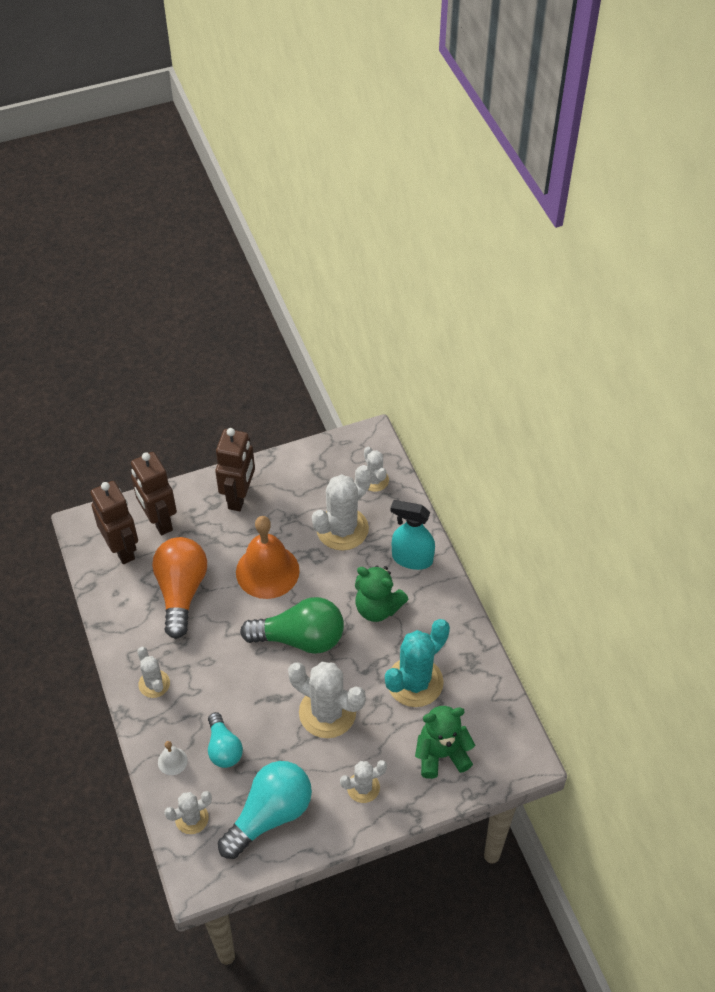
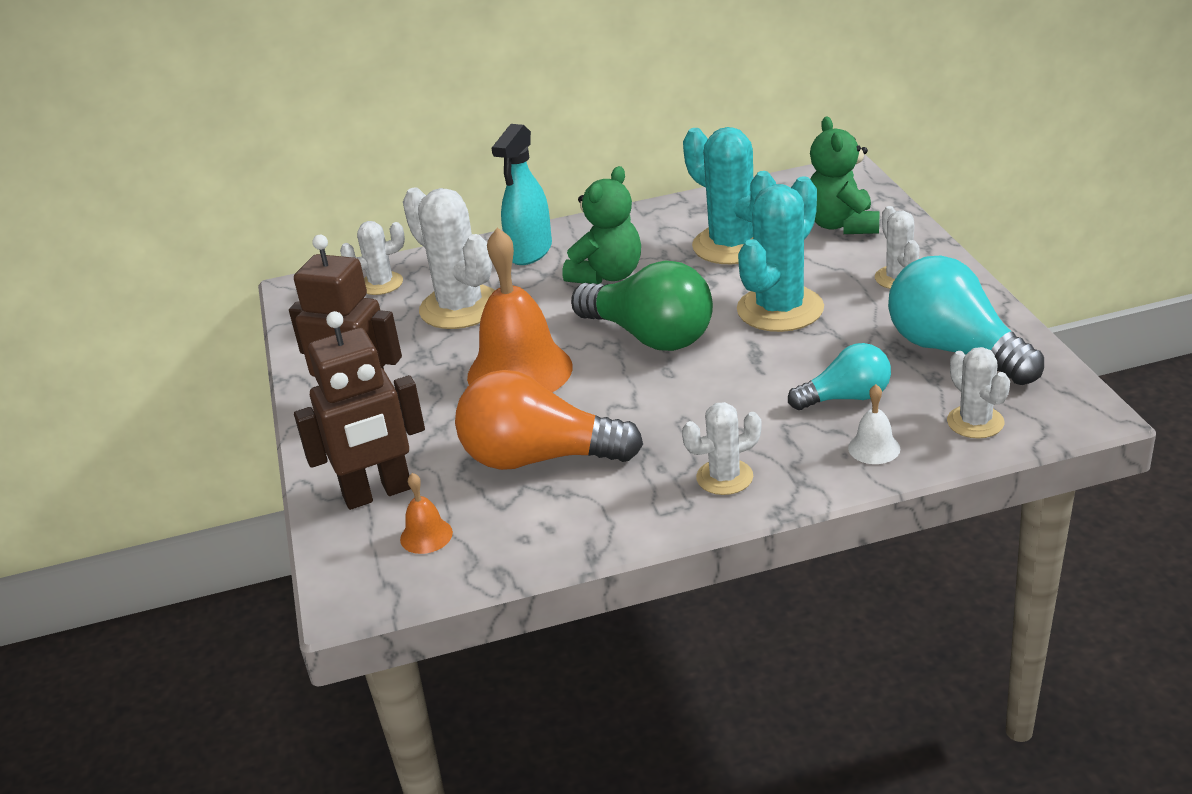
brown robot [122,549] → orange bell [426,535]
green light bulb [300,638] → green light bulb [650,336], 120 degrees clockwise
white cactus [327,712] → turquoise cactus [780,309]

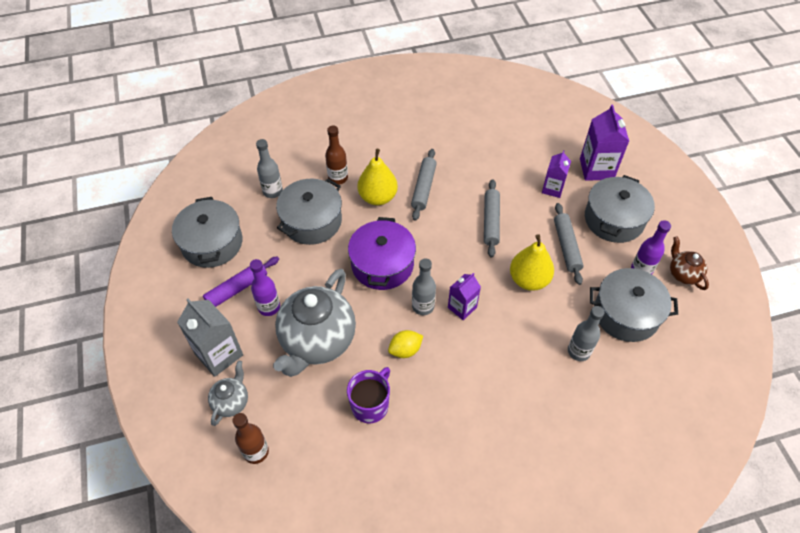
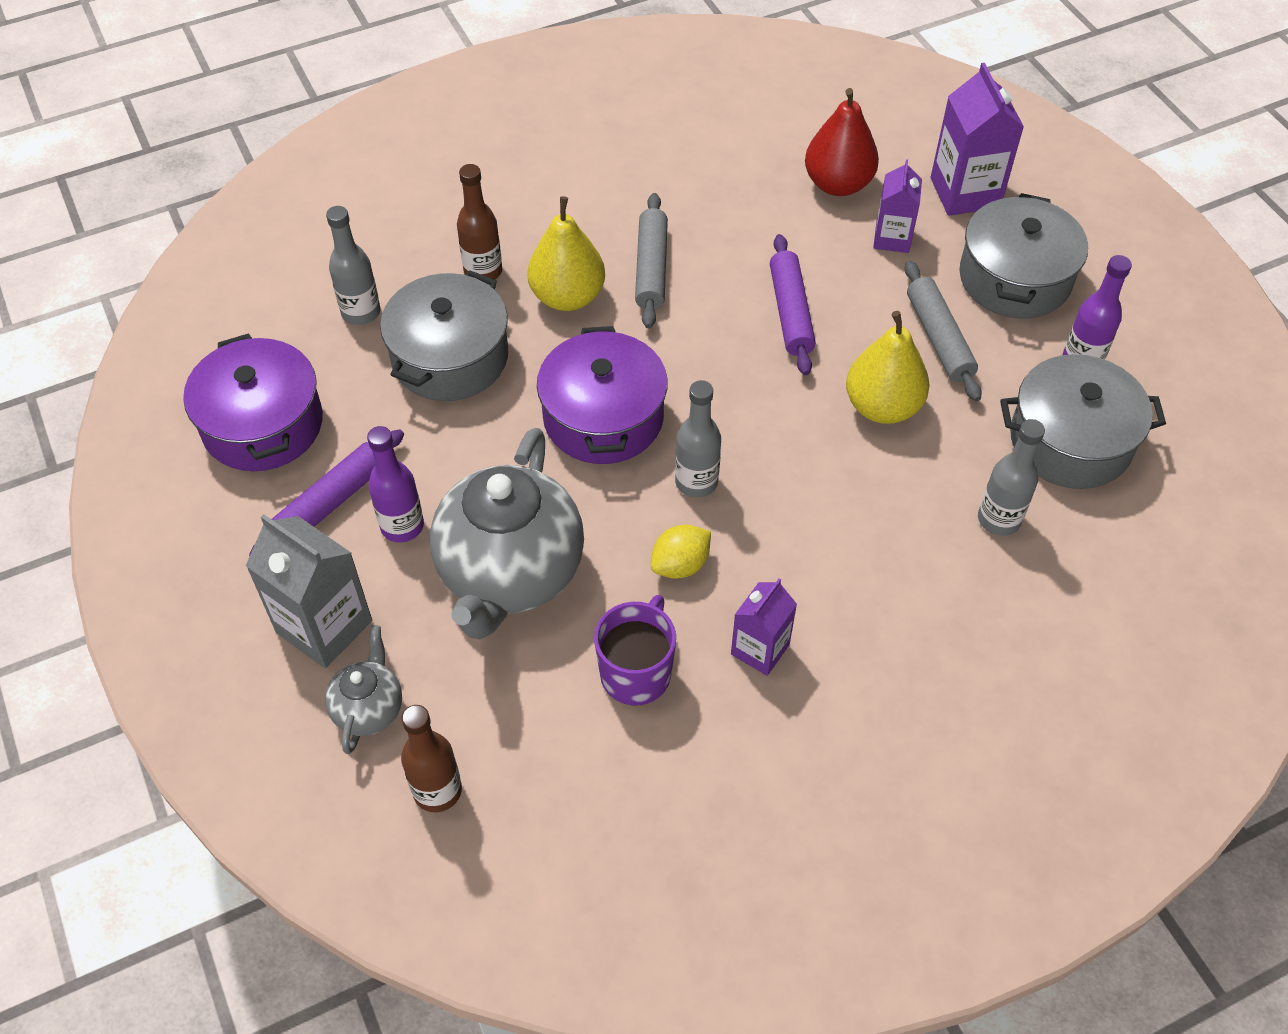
grey rolling pin [490,221] → purple rolling pin [790,312]
grey pot [212,243] → purple pot [263,424]
brown teapot [683,274] → -
purple carton [462,307] → purple carton [760,649], relocated
- → red pear [838,184]

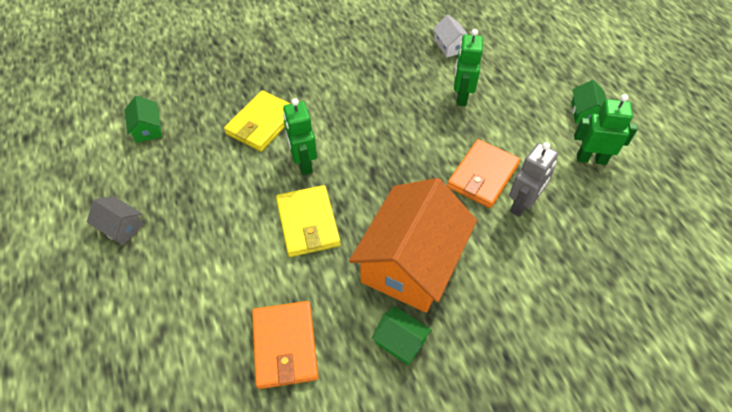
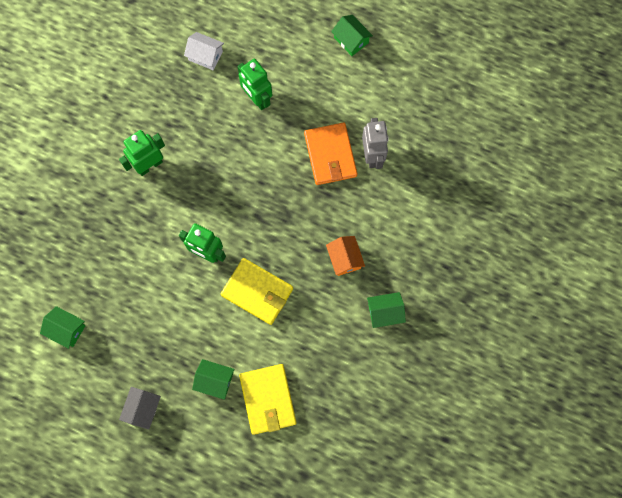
yellow wallet [262,123] → yellow wallet [268,399], relocated
green robot [591,159] → green robot [149,165], relocated
orange house [411,262] → orange house [344,259], x0.42
grey house [121,227] → grey house [143,408], 60 degrees counterclockwise
orange wallet [285,346] → -
- → green house [215,380]

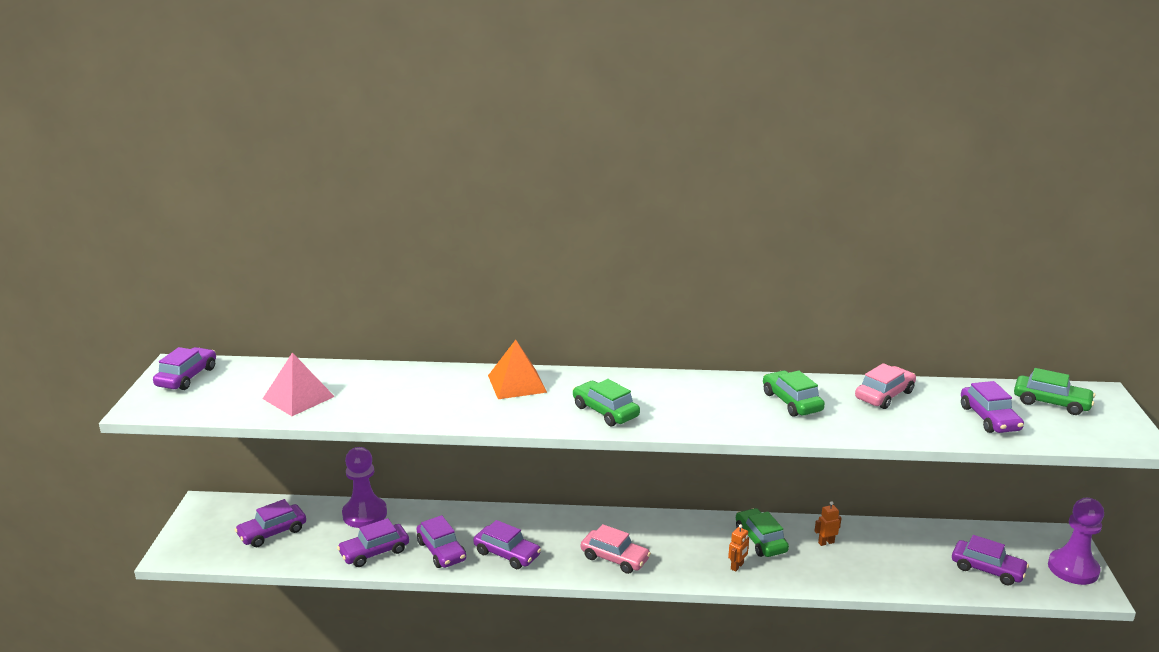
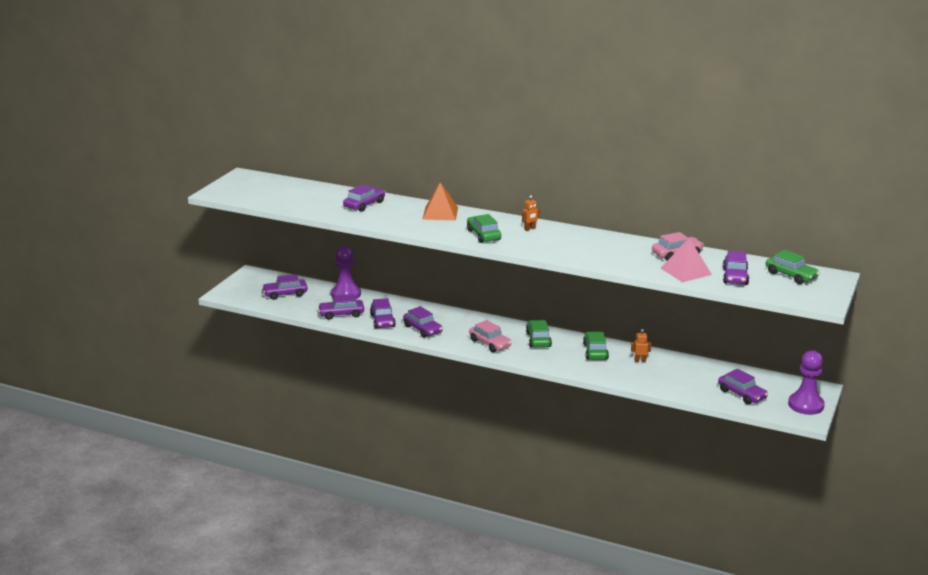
purple car [187,377] → purple car [364,204], relocated
pink pyramid [298,397] → pink pyramid [686,271], relocated
green car [791,402] → green car [538,339], relocated
orange robot [737,566] → orange robot [530,229], relocated

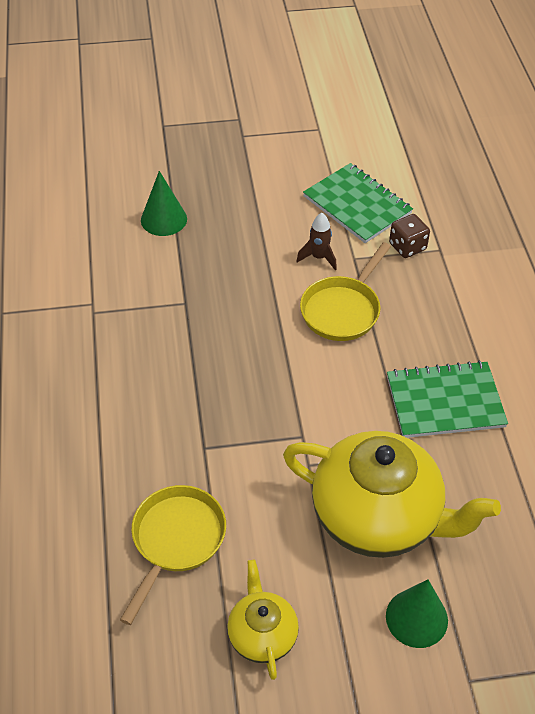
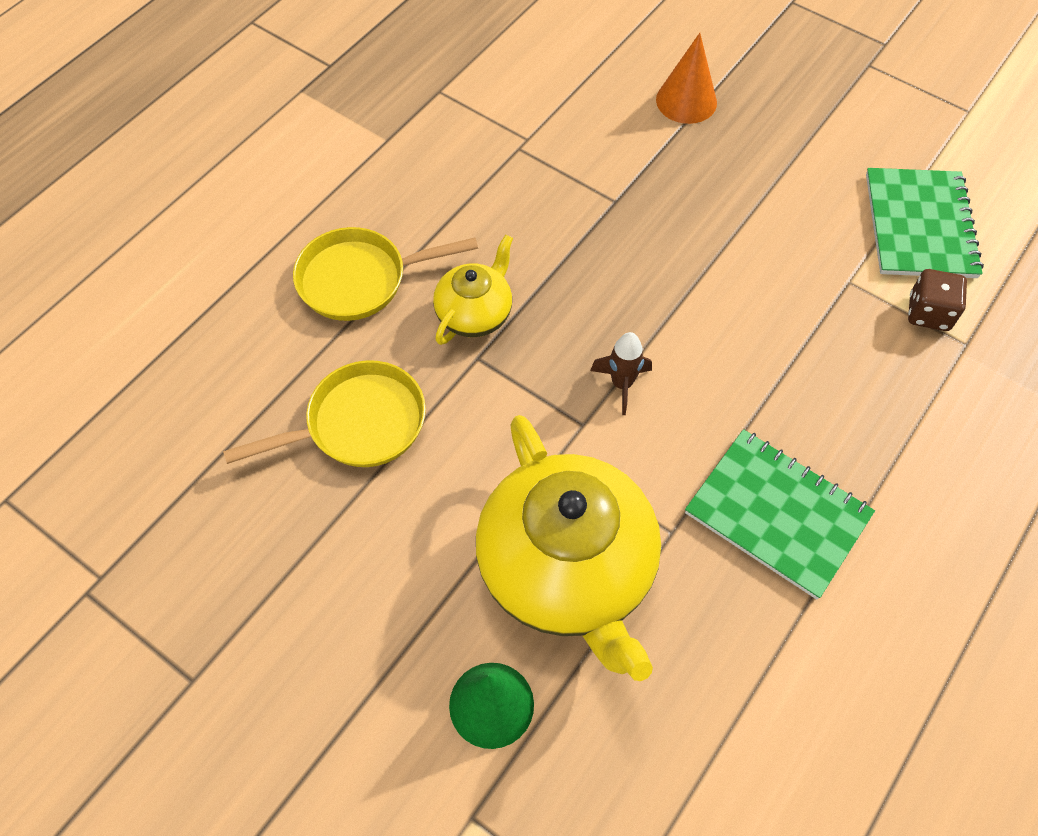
green cone [164,219] → orange cone [686,101]
brown rocket [318,257] → brown rocket [621,384], relocated
yellow pan [343,309] → yellow pan [360,279], relocated
yellow teapot [262,634] → yellow teapot [475,313], relocated

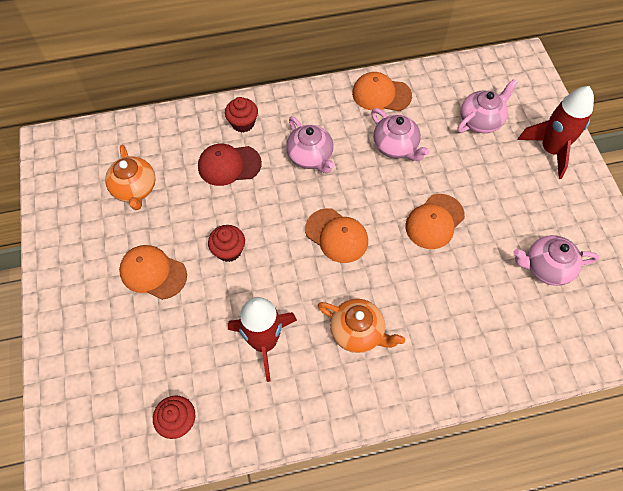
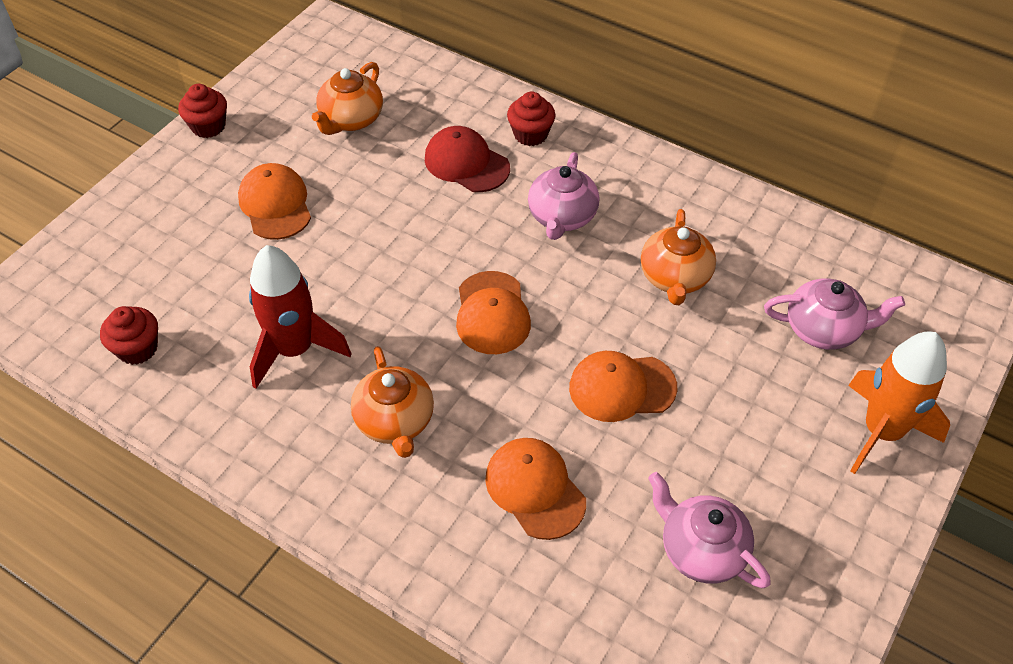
orange cap [381,94] → orange cap [535,489], relocated
red rocket [551,150] → orange rocket [881,432]
pink teapot [395,146] → orange teapot [675,278]
red cupcake [229,250] → red cupcake [208,126], relocated

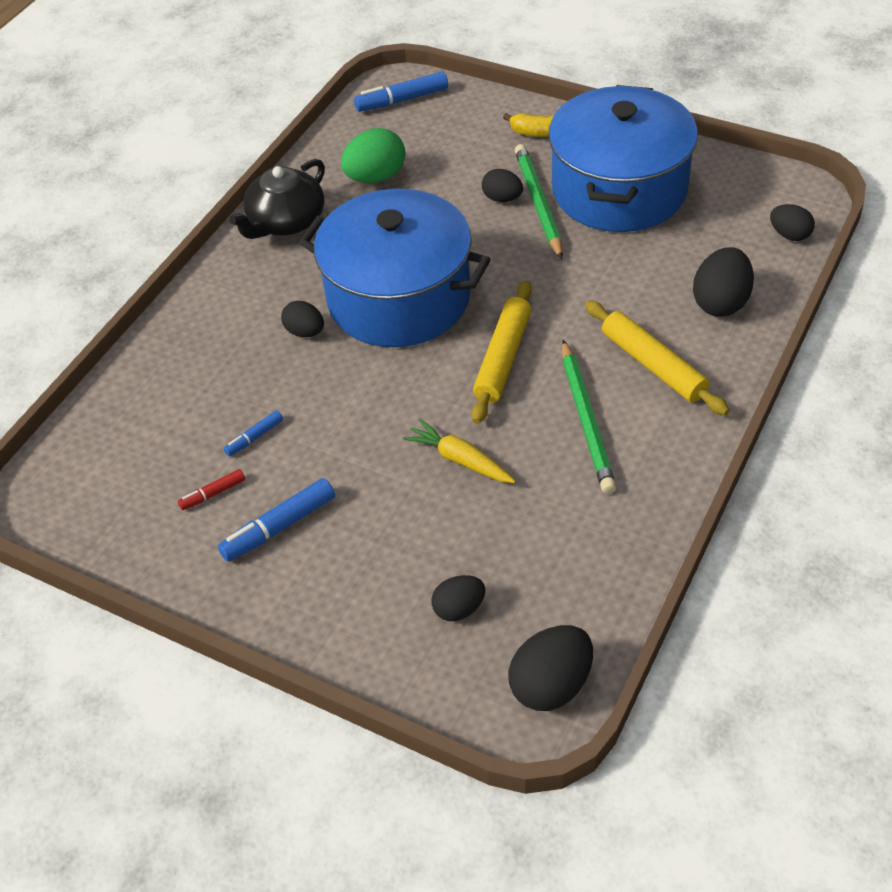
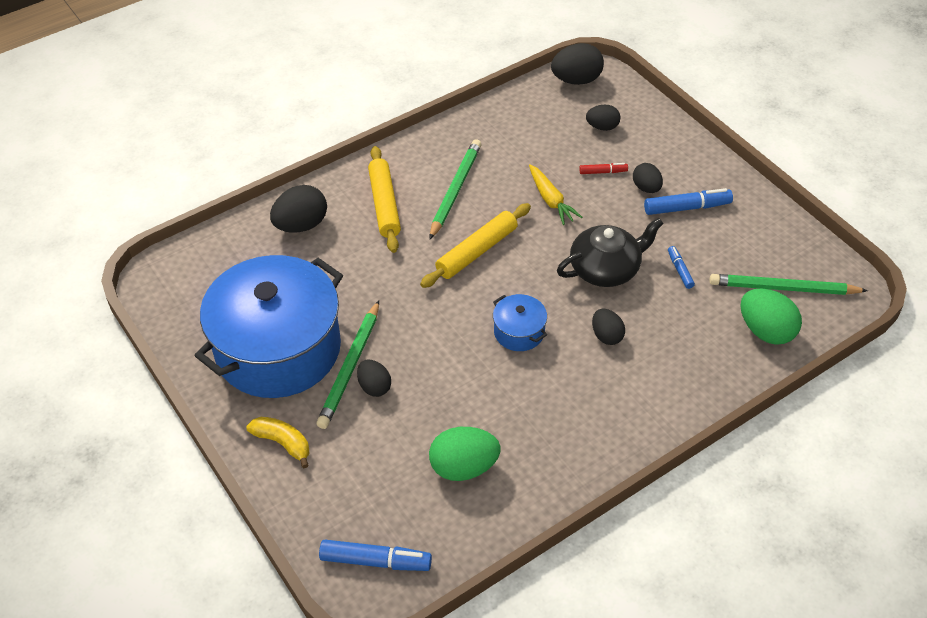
black teapot [285,221] → black teapot [605,269], relocated
blue pot [399,298] → blue pot [519,332], x0.41
black egg [789,235] → black egg [646,188], relocated
blue marker [254,437] → blue marker [680,270], 90 degrees counterclockwise
red marker [213,494] → red marker [603,172], relocated
- → green pencil [783,288]
- → green egg [765,331]

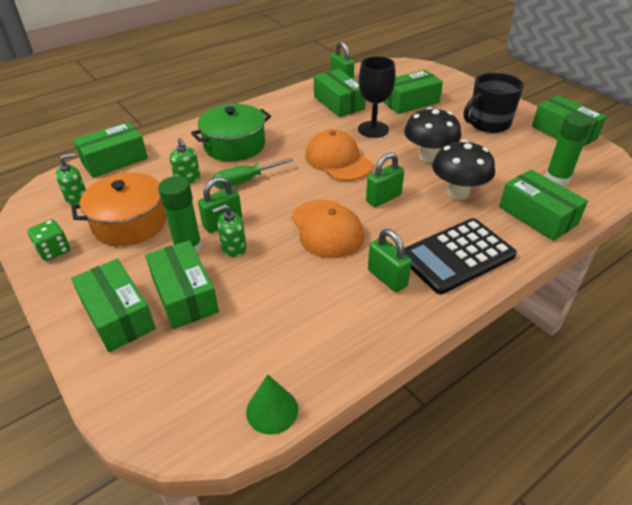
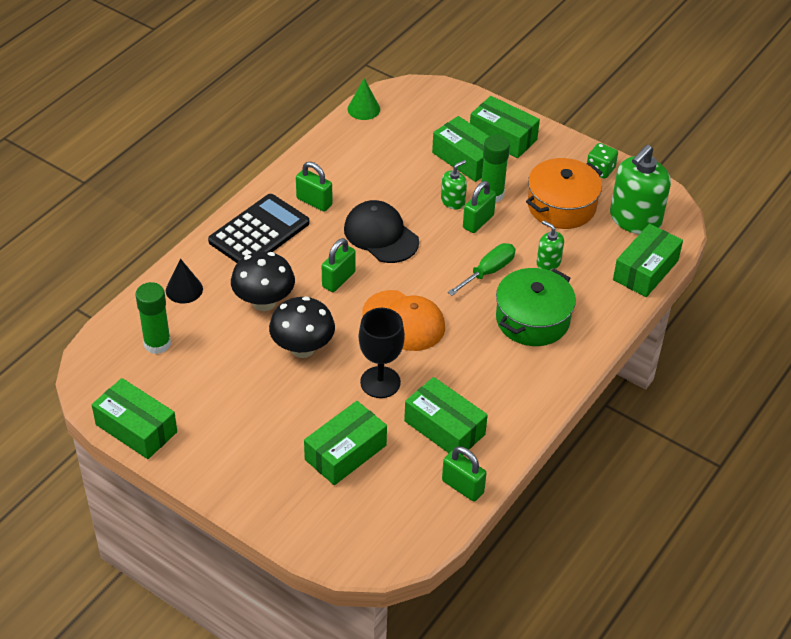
black mug [488,123] → -
green soap dispenser [77,198] → green soap dispenser [635,219], x2.01
green box [537,215] → black cone [184,289]
orange cap [327,229] → black cap [381,235]

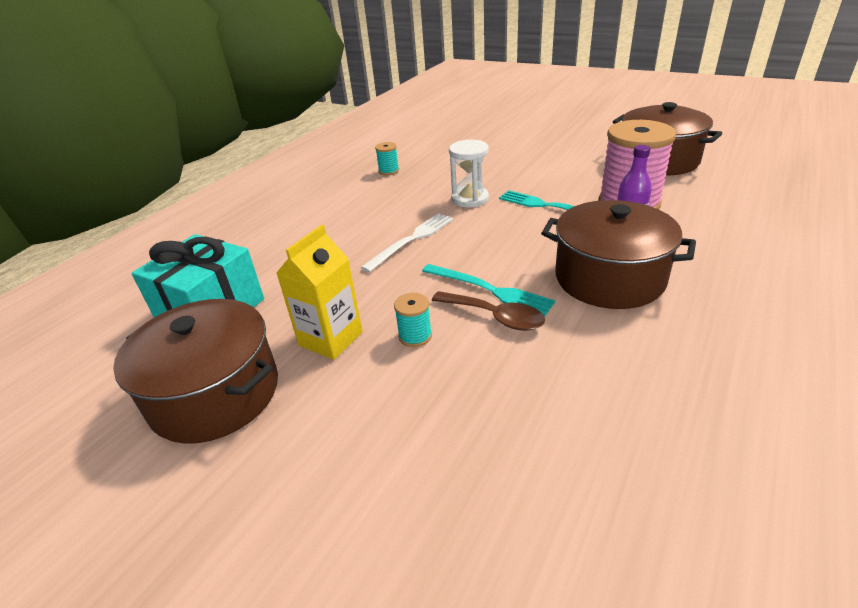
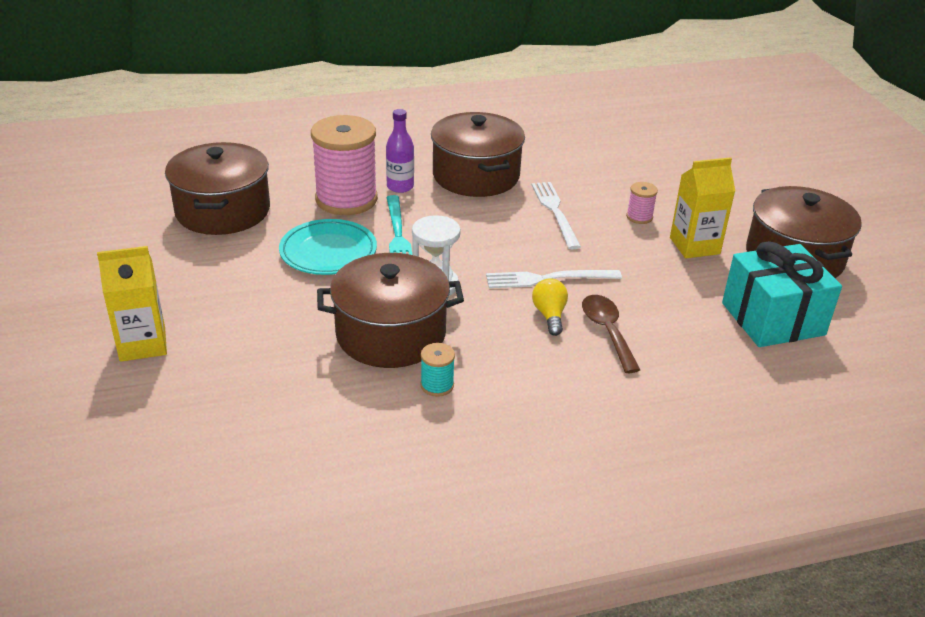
turquoise fork [489,290] → white fork [555,212]
brown spoon [495,317] → brown spoon [607,331], relocated
turquoise spool [415,336] → pink spool [639,217]
- → turquoise plate [328,252]
- → yellow carton [142,344]
- → brown pot [391,334]
- → yellow light bulb [549,315]

